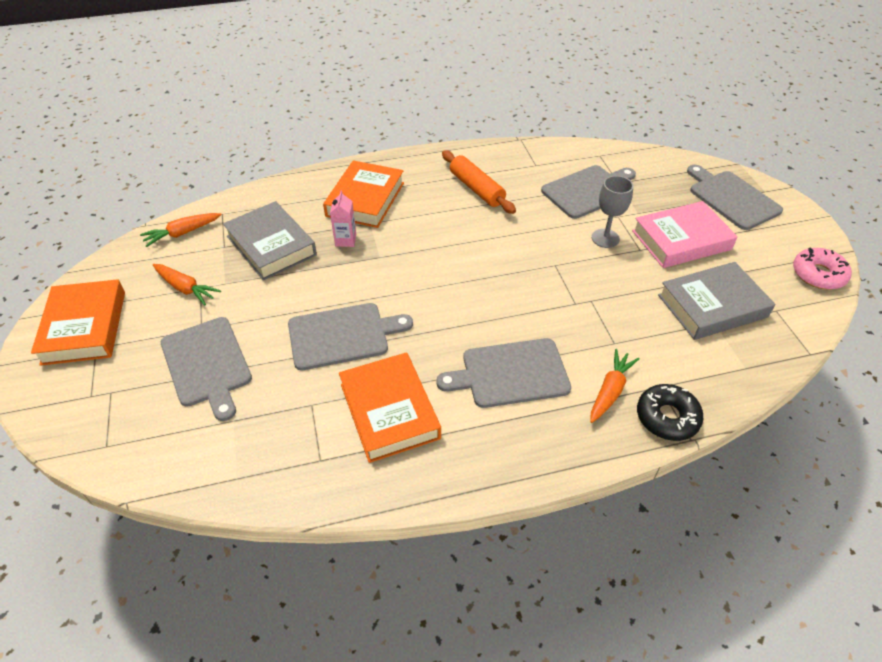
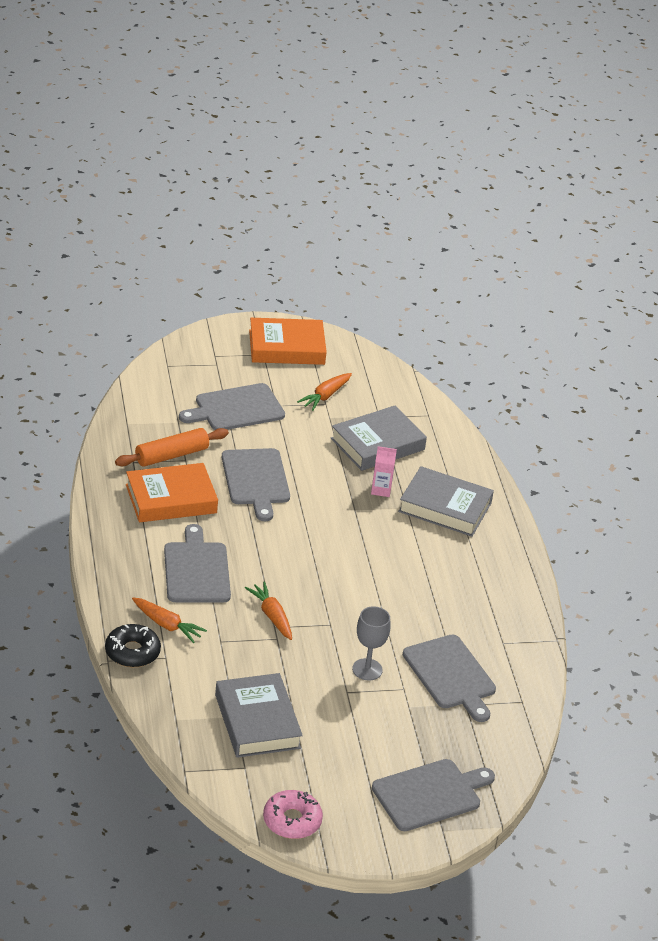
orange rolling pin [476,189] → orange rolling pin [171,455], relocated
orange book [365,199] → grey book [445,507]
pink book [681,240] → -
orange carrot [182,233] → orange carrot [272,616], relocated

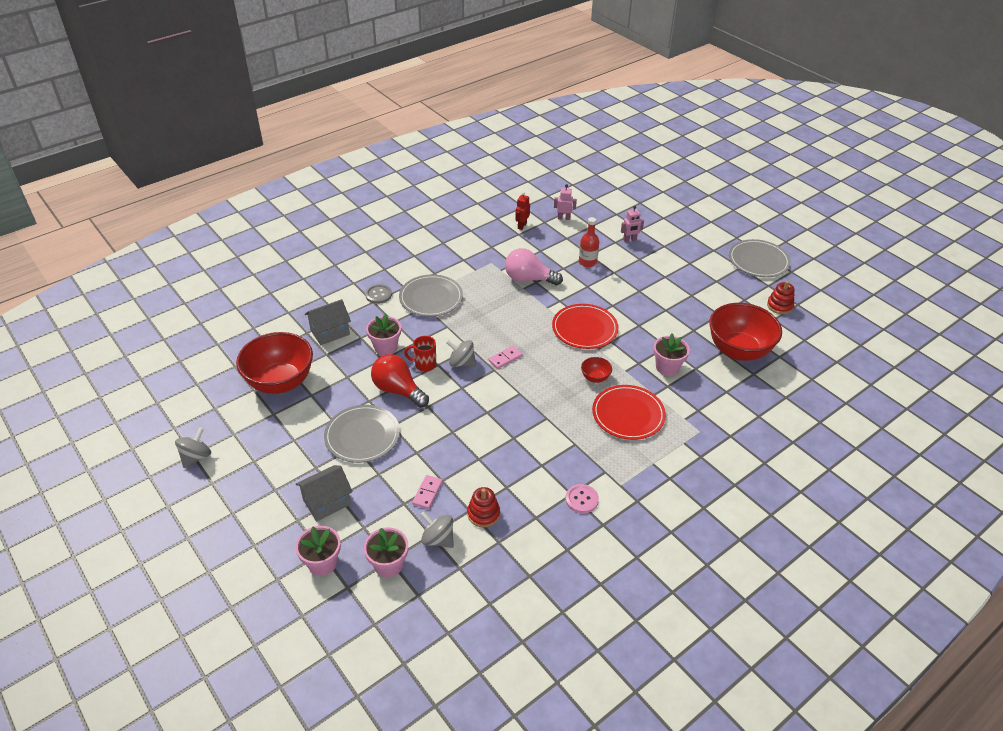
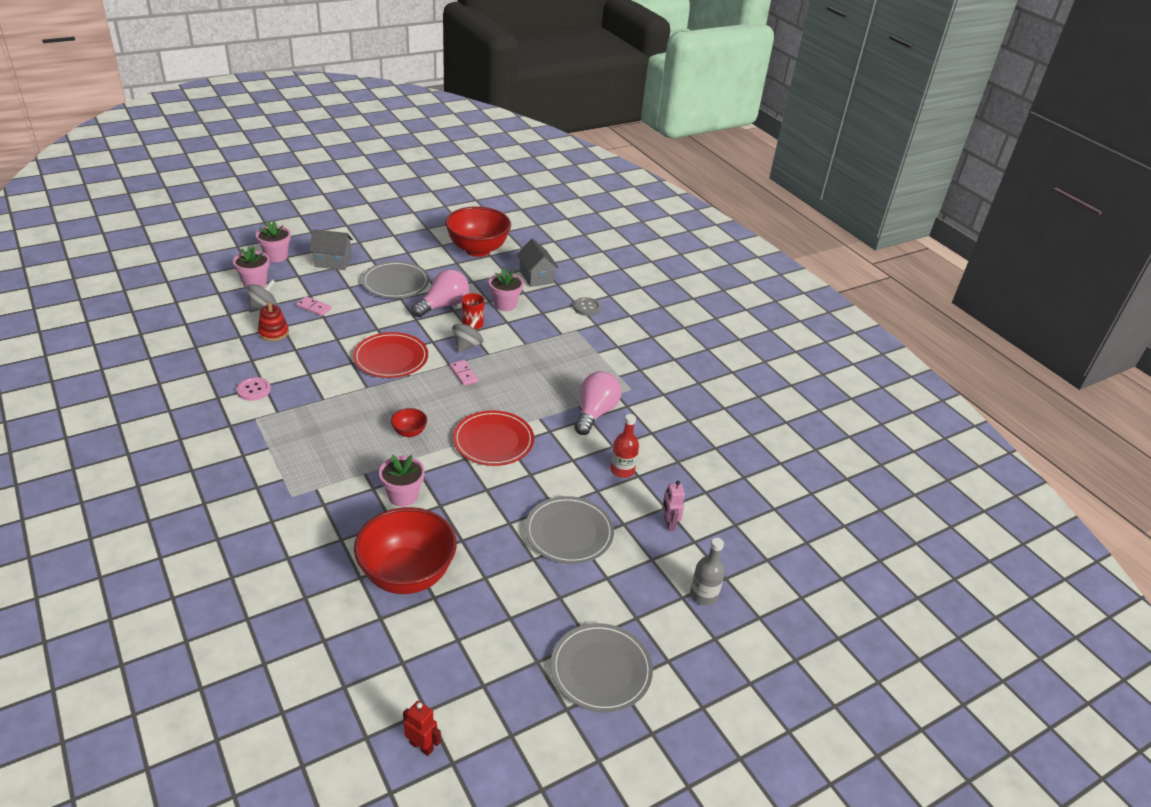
pink robot [564,218] → -
red robot [522,226] → red robot [421,746], relocated
grey plate [431,298] → grey plate [569,532], relocated
red stacking toy [779,306] → -
red light bulb [398,390] → pink light bulb [443,305]
red plate [628,414] → red plate [391,358], relocated
grey spinning top [196,457] → -
grey house [327,502] → grey house [333,262], 60 degrees counterclockwise
- → grey bottle [703,595]

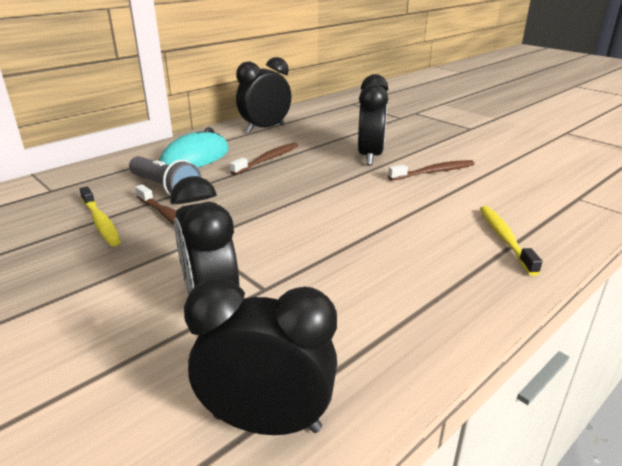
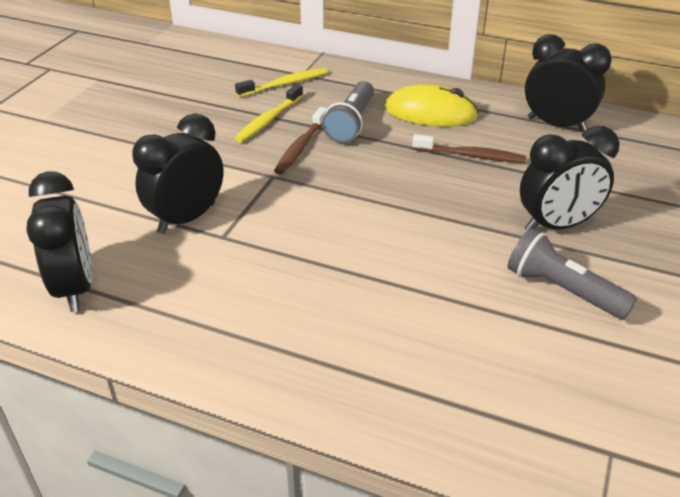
turquoise mouse [195,158] → yellow mouse [430,112]
brown toothbrush [433,172] → grey flashlight [562,290]
yellow toothbrush [504,239] → yellow toothbrush [284,84], relocated

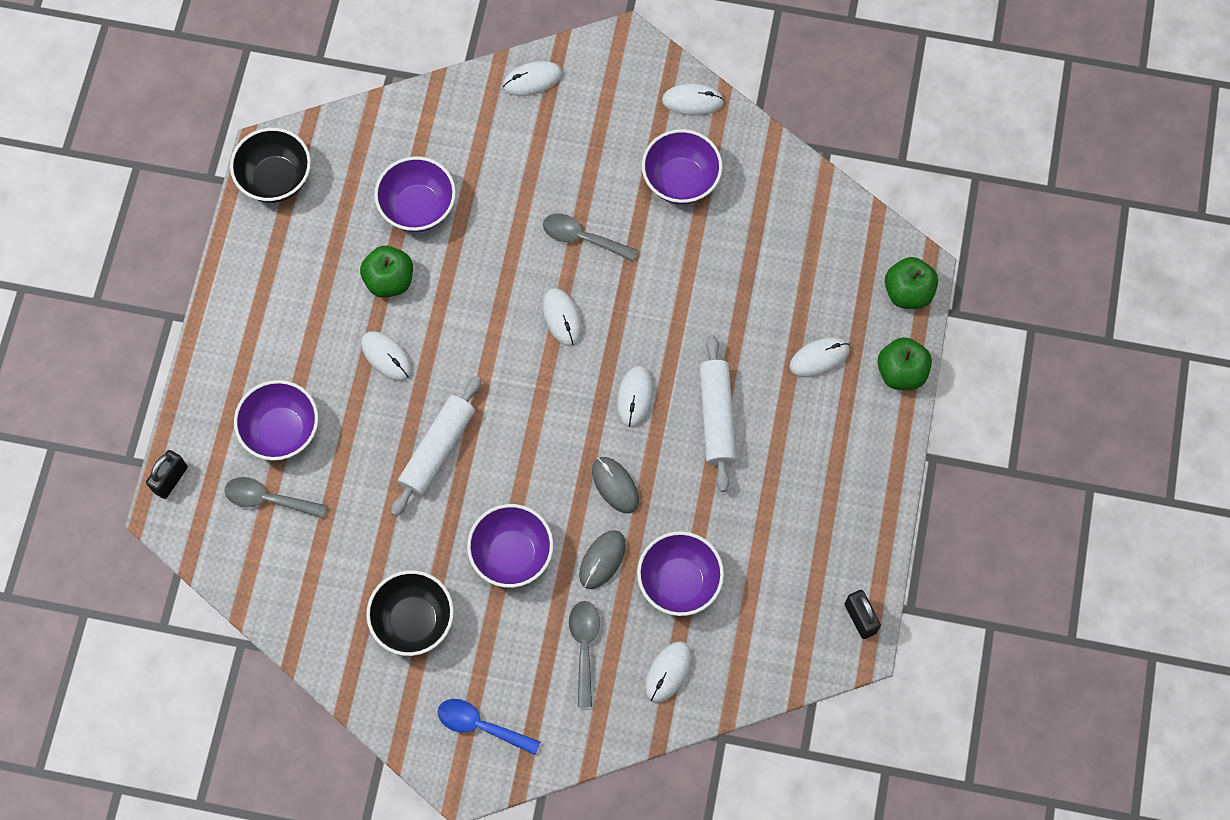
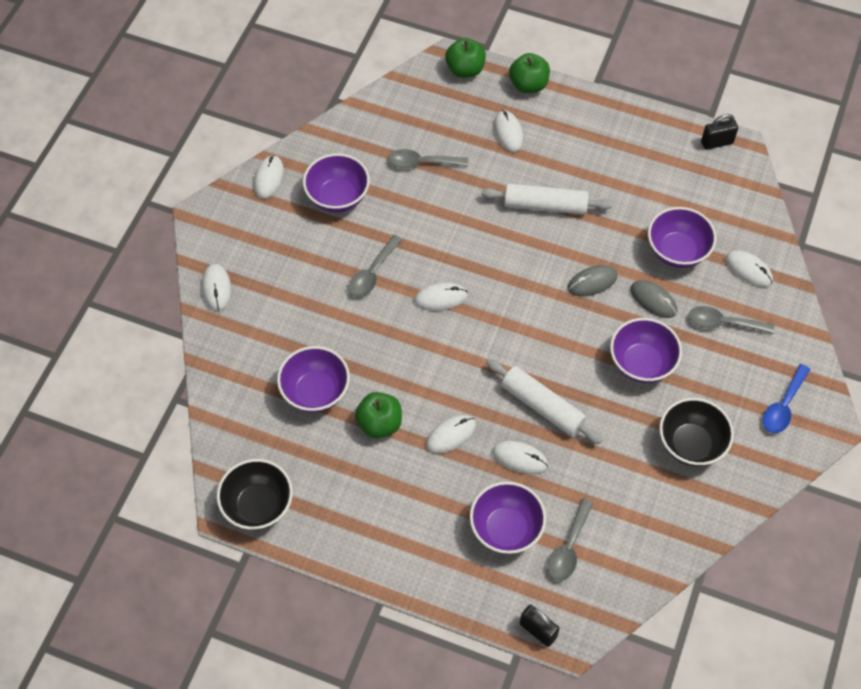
white mouse [635,397] → white mouse [519,458], relocated
- → grey spoon [422,163]

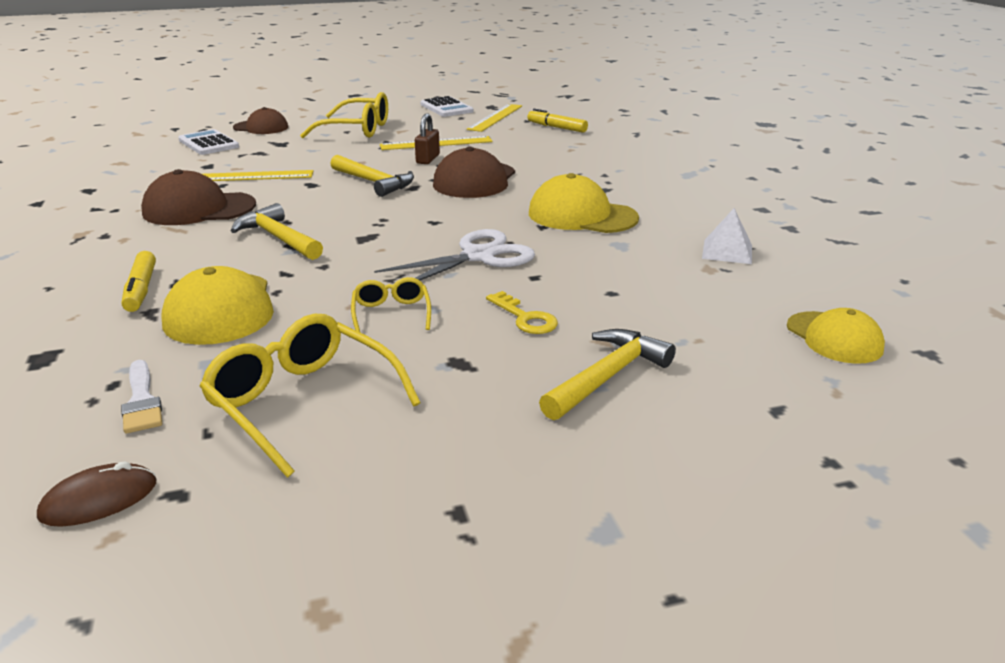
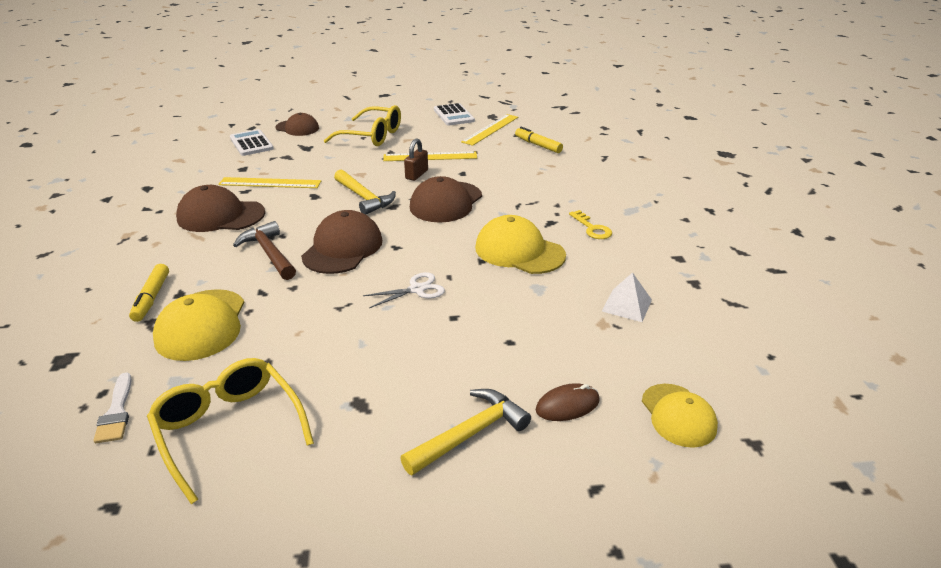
yellow hammer [278,238] → brown hammer [269,253]
white scissors [478,256] → white scissors [417,289], x0.62
yellow glasses [391,313] → -
yellow key [525,318] → yellow key [592,228], relocated
brown mouse [99,499] → brown mouse [567,405], relocated
- → brown cap [342,248]

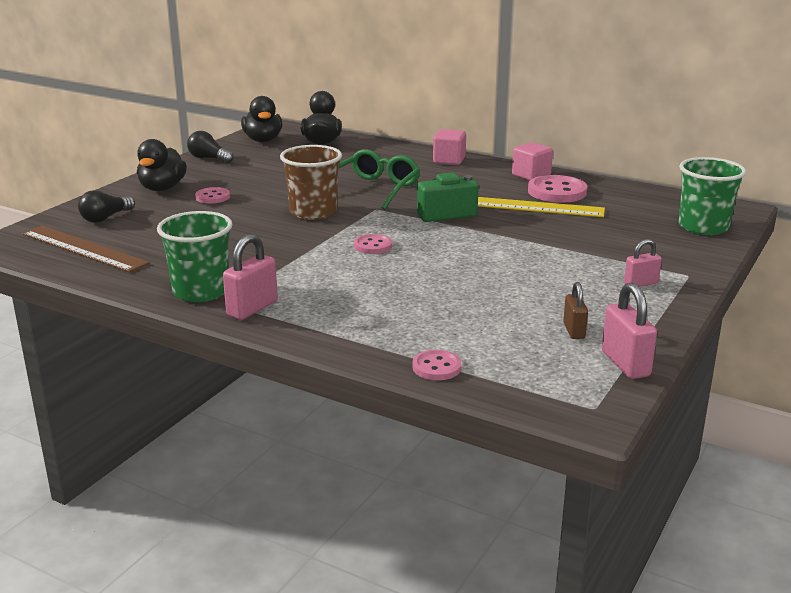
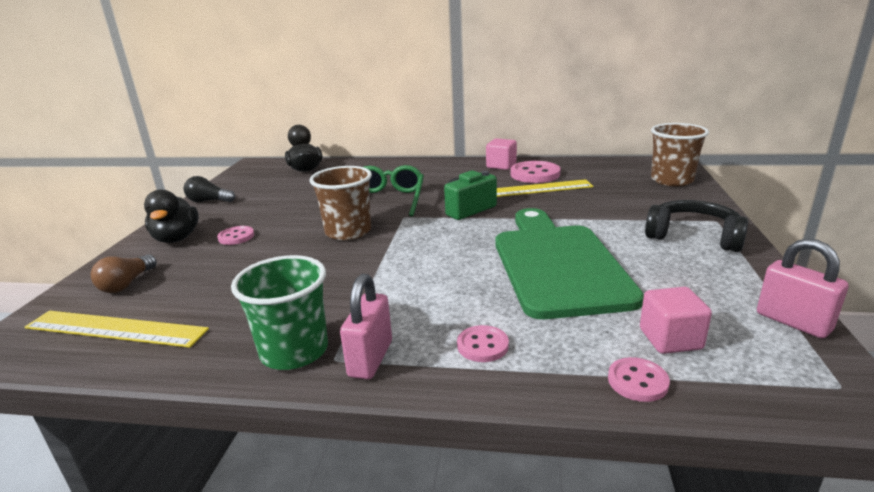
black duck [263,140] → -
pink cube [449,160] → pink cube [670,339], relocated
green cup [703,227] → brown cup [671,180]
black light bulb [105,218] → brown light bulb [127,284]
brown ruler [84,248] → yellow ruler [115,328]
pink button [373,246] → pink button [482,345], relocated
pink padlock [641,283] → black headphones [693,236]
brown padlock [574,331] → -
- → green cutting board [557,264]

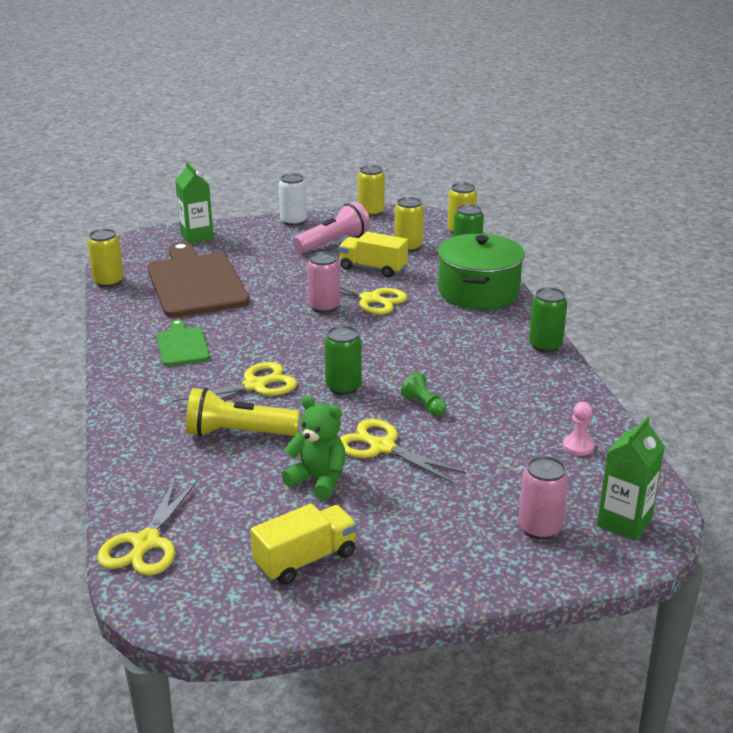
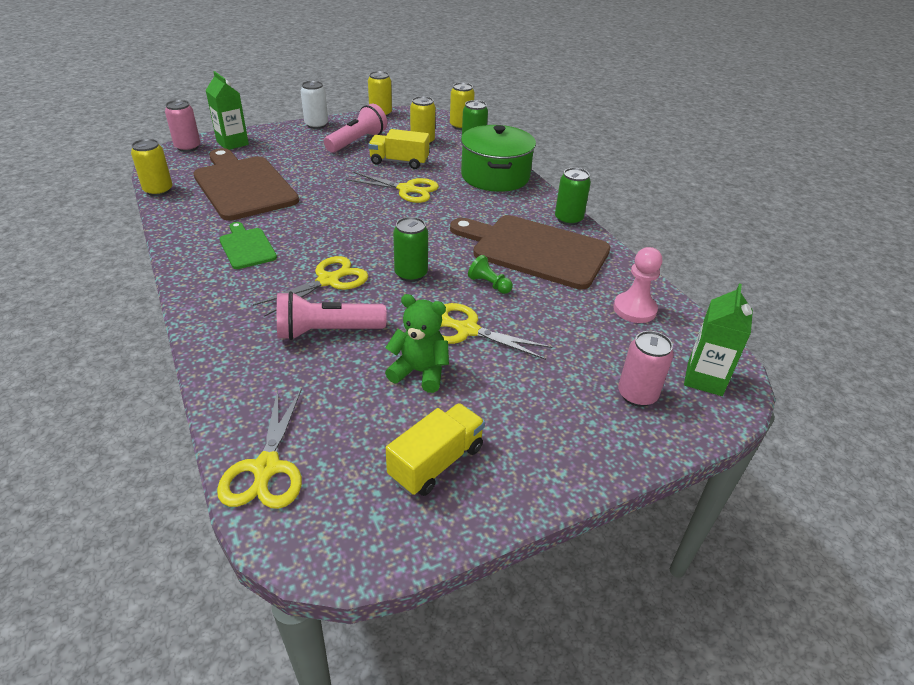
pink can [324,307] → pink can [188,147], relocated
yellow flashlight [238,433] → pink flashlight [327,331]
pink pawn [578,446] → pink pawn [634,309], x1.55
- → brown cutting board [534,250]

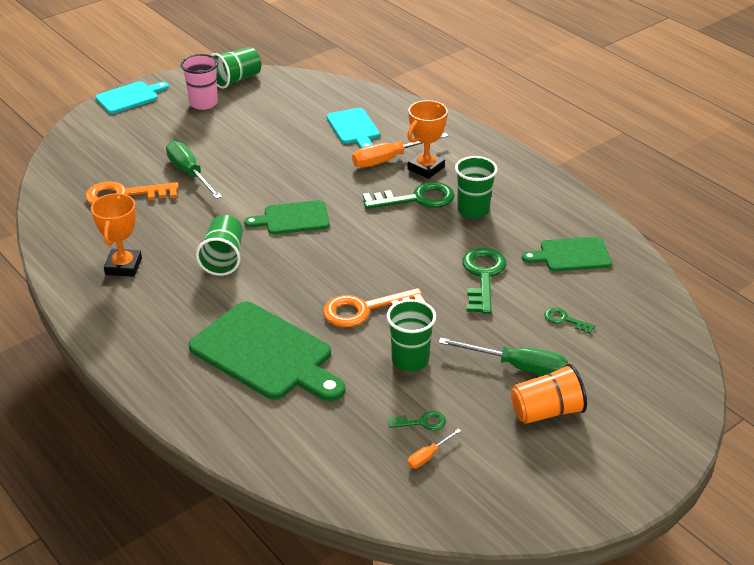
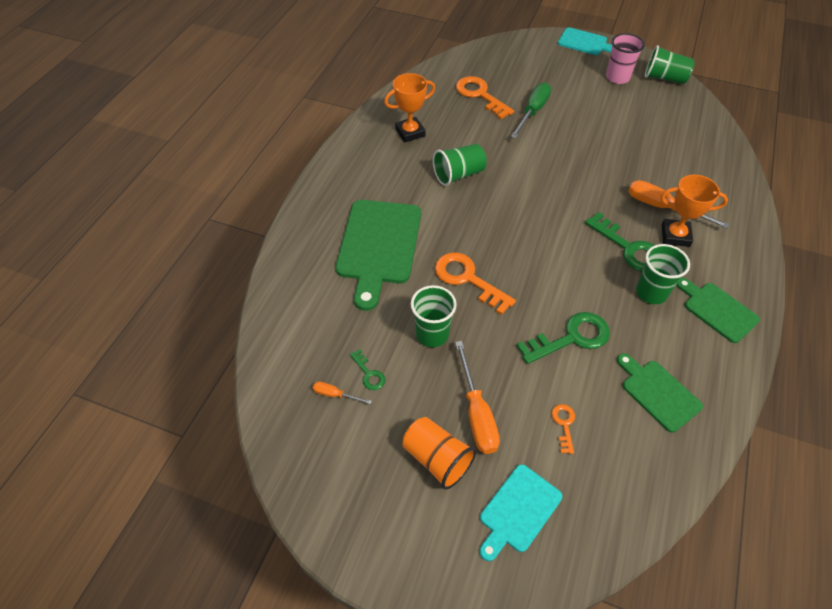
turquoise cutting board [354,128] → turquoise cutting board [518,511], relocated
green cutting board [293,218] → green cutting board [717,310], relocated
green key [565,320] → orange key [564,425]
green screwdriver [517,367] → orange screwdriver [476,413]

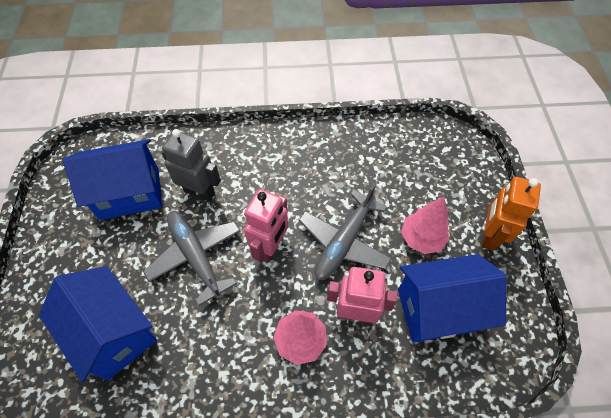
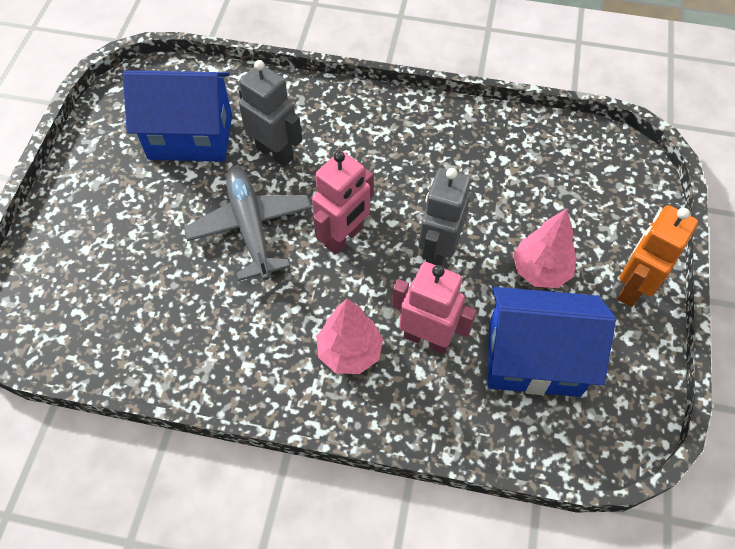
grey plane [344,242] → grey robot [438,252]
blue house [114,333] → -

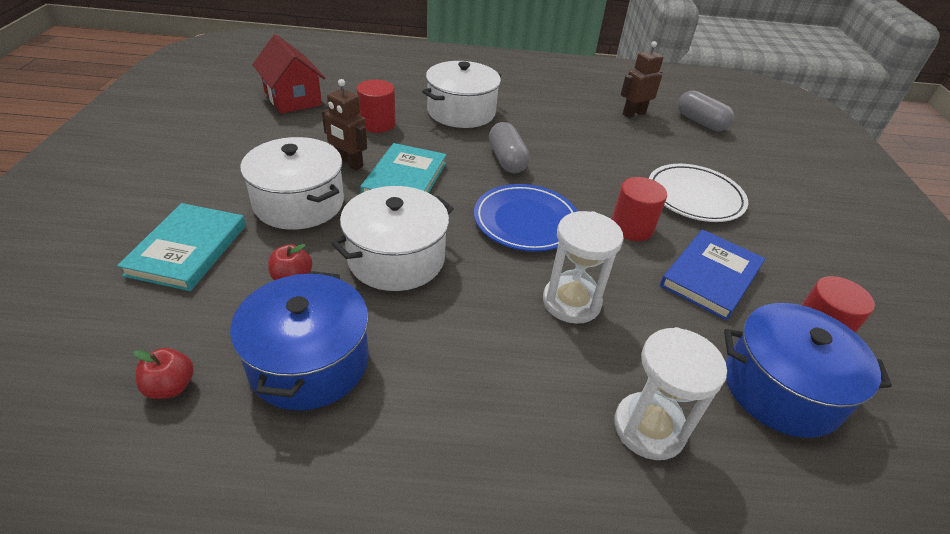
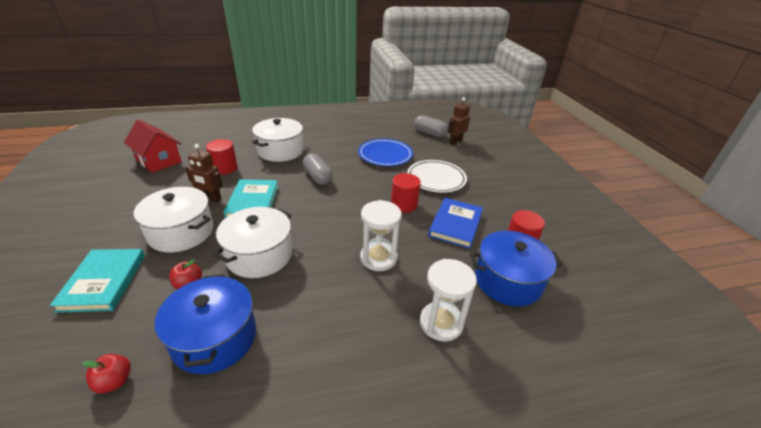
brown robot [633,114] → brown robot [455,142], relocated
blue plate [526,222] → blue plate [385,155], relocated

